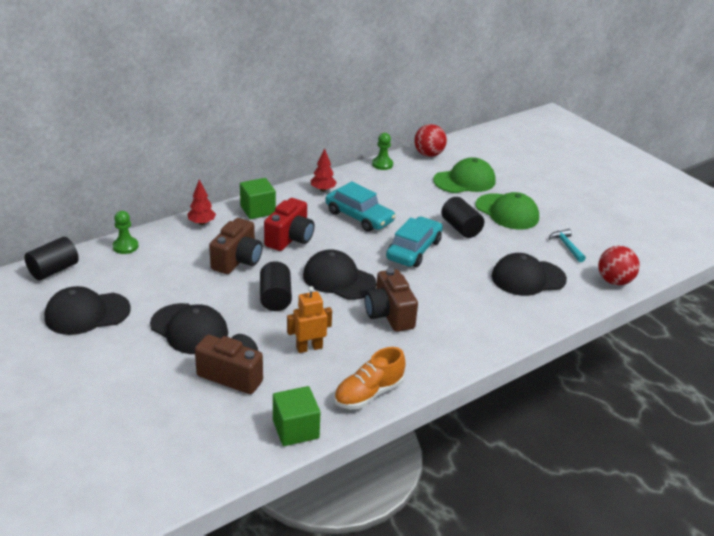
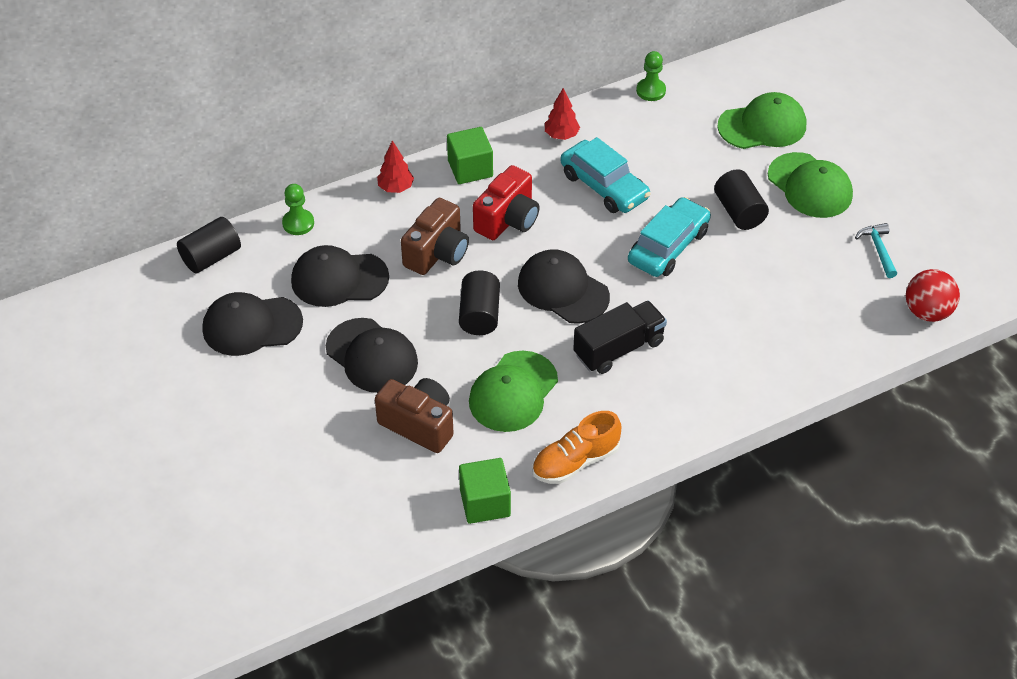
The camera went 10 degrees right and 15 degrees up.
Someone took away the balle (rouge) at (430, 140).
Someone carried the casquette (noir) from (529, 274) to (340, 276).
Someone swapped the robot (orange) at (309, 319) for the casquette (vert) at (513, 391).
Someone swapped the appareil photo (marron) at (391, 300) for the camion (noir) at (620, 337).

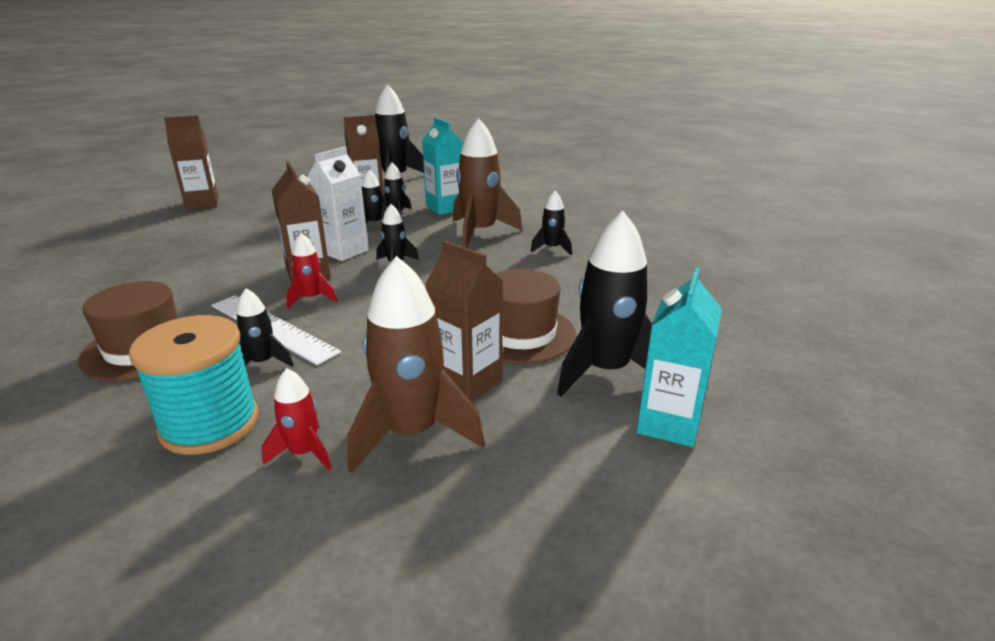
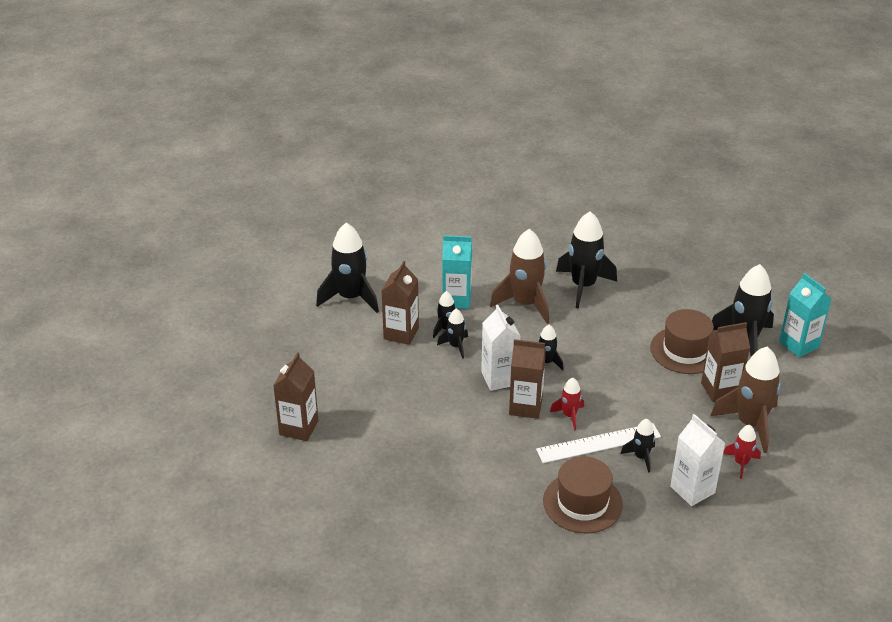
The camera went 55 degrees left and 10 degrees up.
Someone swapped the bobine (turquoise) at (193, 385) for the brique de lait (blanc) at (698, 460).
Someone scaled the fusée (noir) at (551, 223) by 1.96.

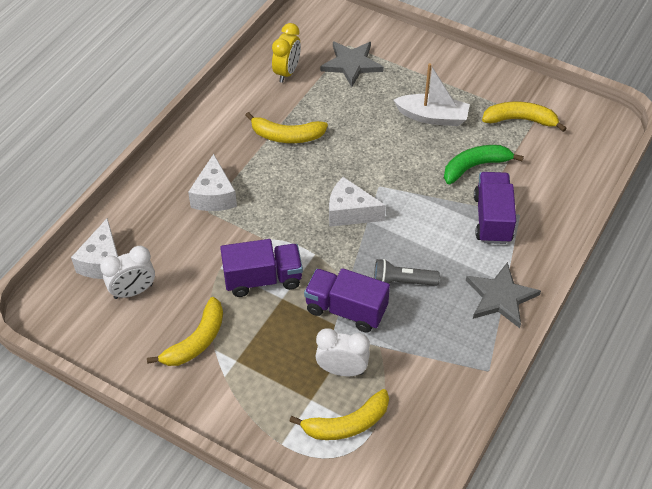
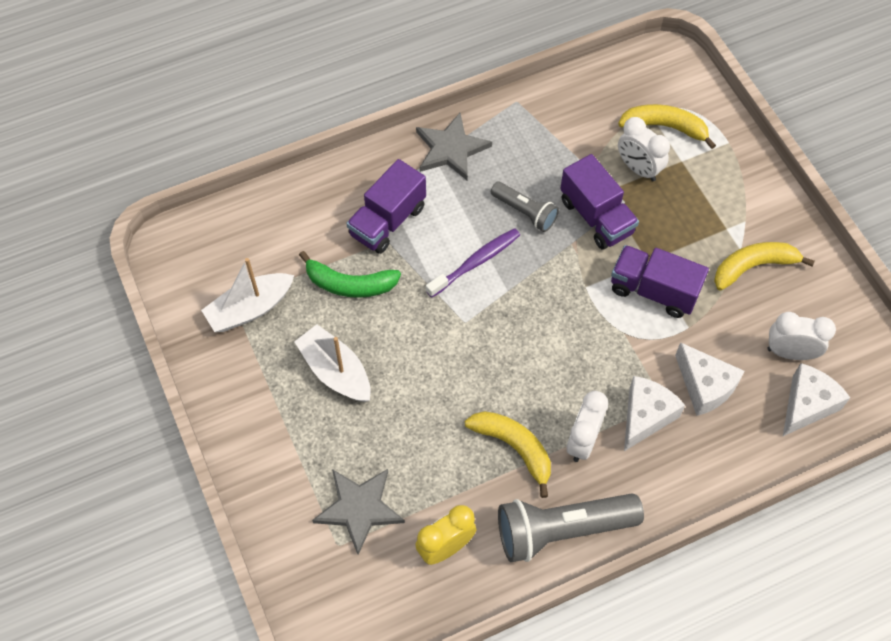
The camera went 145 degrees left and 10 degrees up.
Someone put down the brosse à dents (violet) at (473, 263).
Someone put down the lampe de poche (gris) at (571, 528).
Someone put down the réveil (blanc) at (587, 426).
Someone carried the fromage (blanc) from (357, 202) to (710, 379).
Someone swapped the banane (jaune) at (524, 117) for the bateau (blanc) at (247, 295).

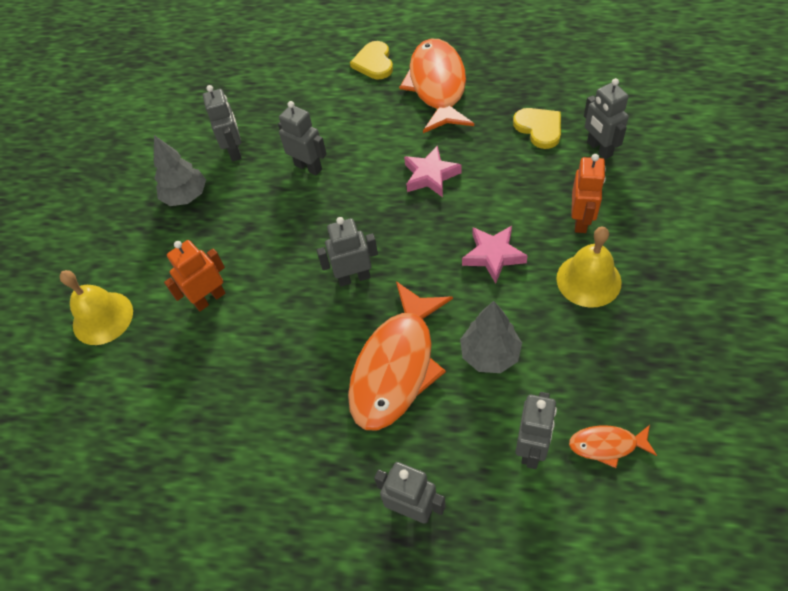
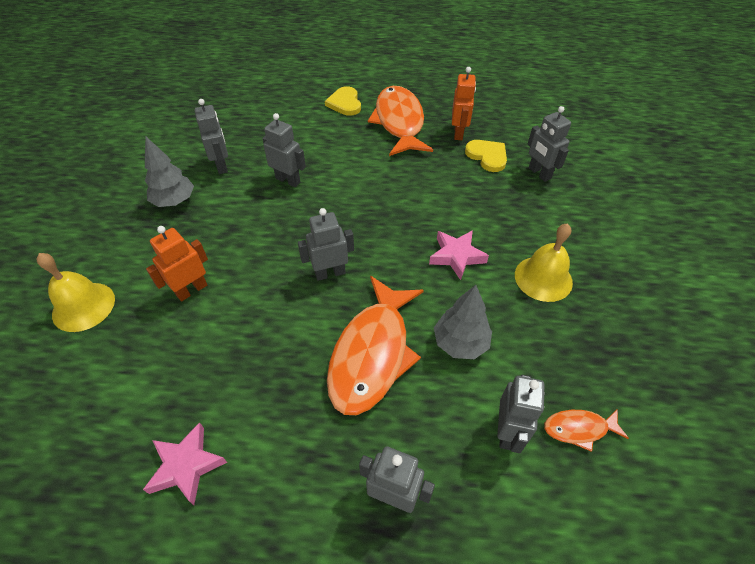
The camera went 10 degrees left and 5 degrees down.
Someone carried the étoile (rose) from (432, 171) to (185, 463).
Someone carried the robot (orange) from (588, 193) to (464, 103).

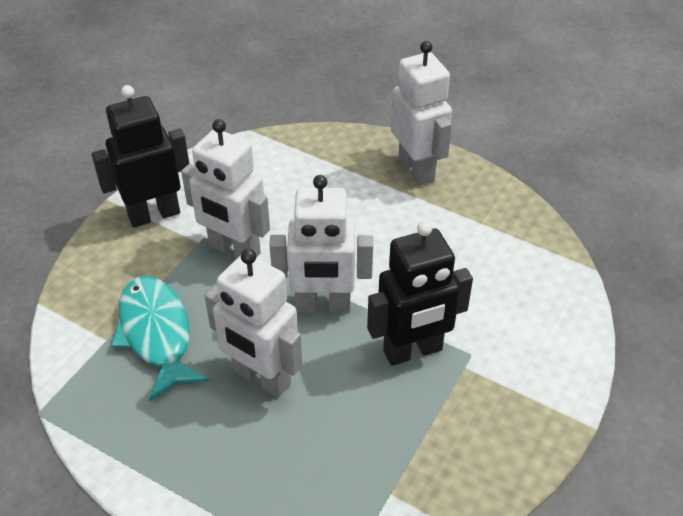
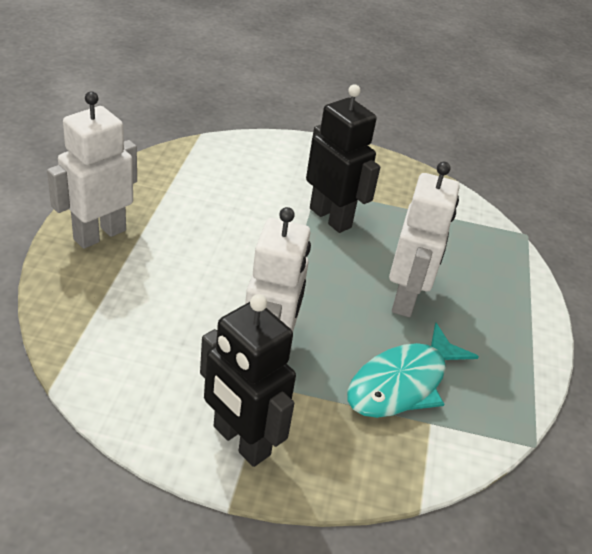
The camera went 115 degrees left and 5 degrees down.
Someone took away the robot (blanc) at (321, 244).

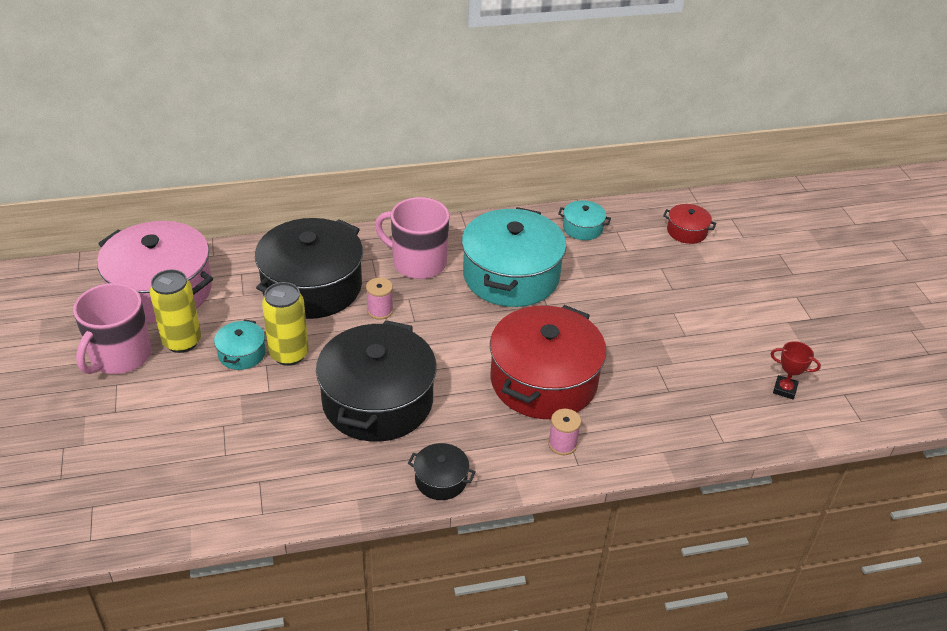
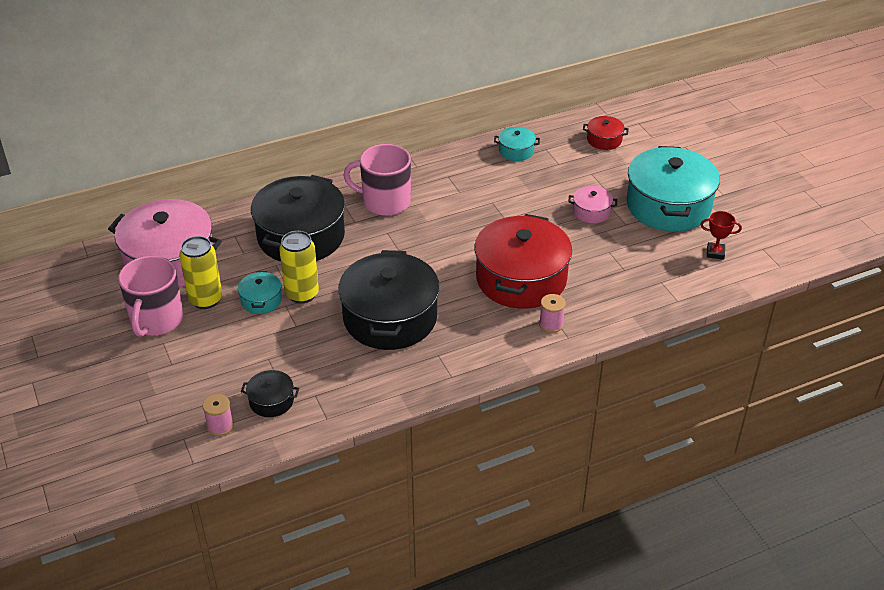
The camera went 10 degrees left and 0 degrees up.
Someone put down the marmite (rose) at (592, 204).
Someone carried the bobine (rose) from (379, 299) to (218, 415).
Someone carried the marmite (noir) from (441, 471) to (270, 393).
Someone carried the marmite (turquoise) from (514, 257) to (673, 189).

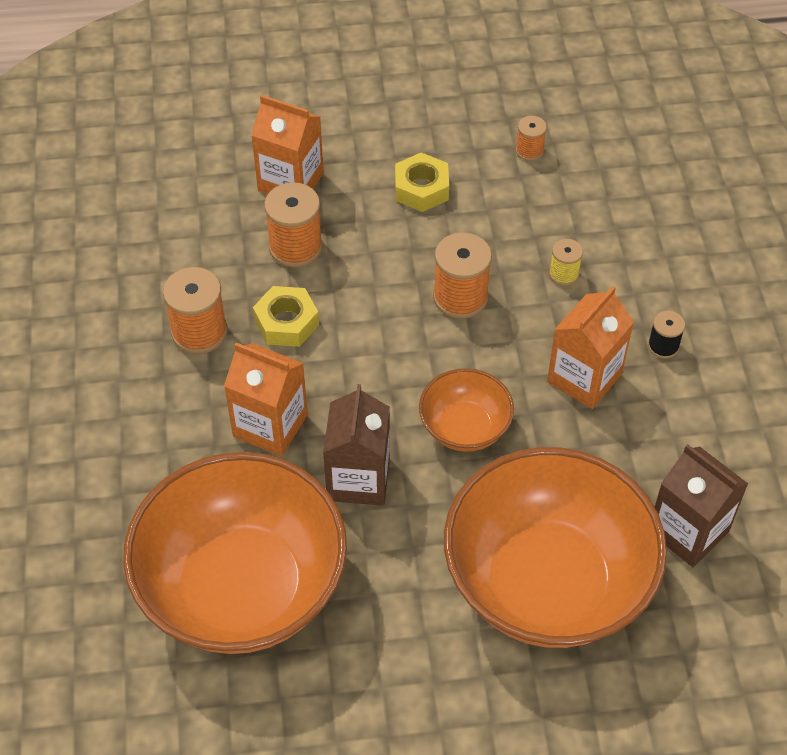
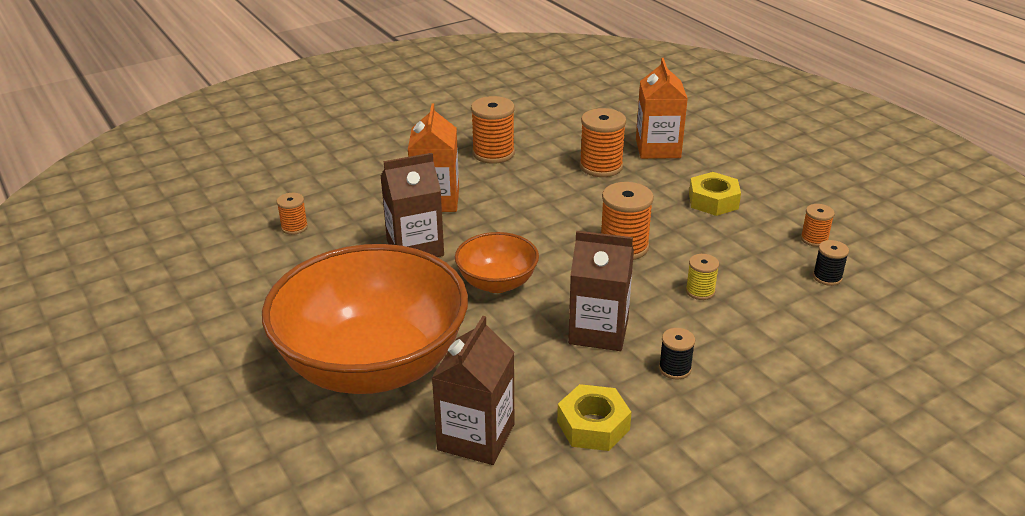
The camera went 65 degrees right and 20 degrees down.
Someone put down the bobine (noir) at (831, 263).
Someone carried the écrou (jaune) from (286, 316) to (594, 417).
Someone swapped the bol (orange) at (235, 553) for the bobine (orange) at (292, 214).
Someone repainted the brique de lait (orange) at (590, 347), which became the brique de lait (marron) at (601, 291).

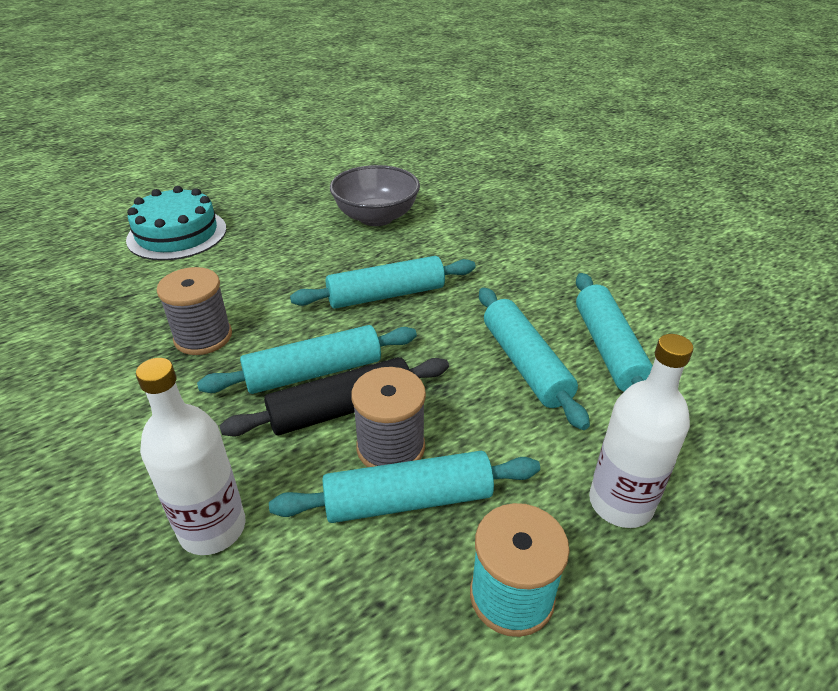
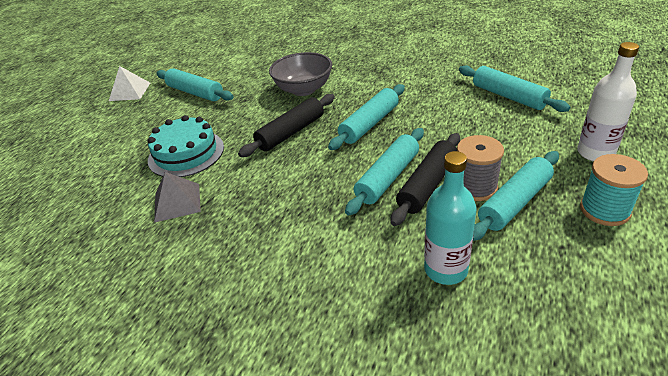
The camera went 30 degrees left and 0 degrees up.
Someone took away the bobine (gris) at (194, 311).
Someone put down the pyramide (blanc) at (129, 83).
Someone put down the pyramide (gris) at (177, 197).
Someone put down the rouleau à pâtisserie (noir) at (286, 125).
Someone carried the rouleau à pâtisserie (turquoise) from (534, 359) to (195, 85).
Someone repainted the bouteille (blanc) at (191, 456), which became the bouteille (turquoise) at (450, 218).

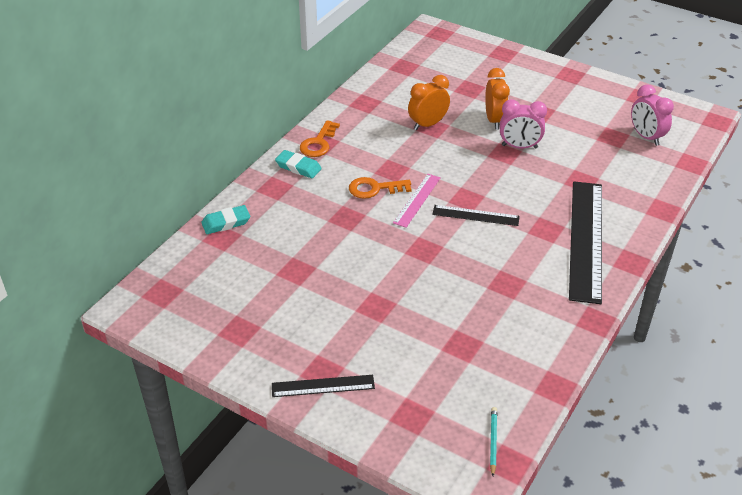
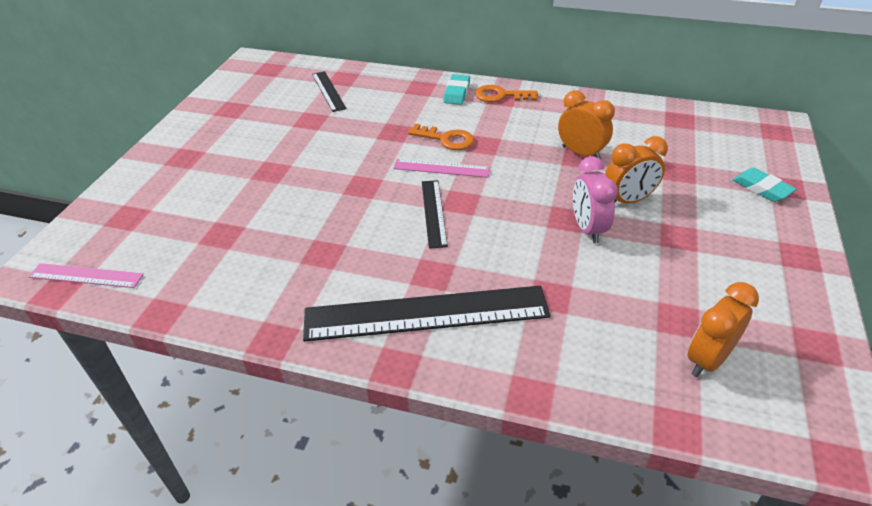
The camera went 75 degrees right and 0 degrees up.
Someone carried the gomme (turquoise) from (225, 219) to (764, 185).
Someone carried the règle (noir) from (323, 386) to (329, 91).
Someone swapped the crayon (turquoise) at (493, 441) for the règle (rose) at (86, 275).
Someone repainted the réveil (rose) at (652, 115), which became the réveil (orange) at (723, 329).
Someone rotated the clé (orange) at (380, 188) by 135 degrees clockwise.

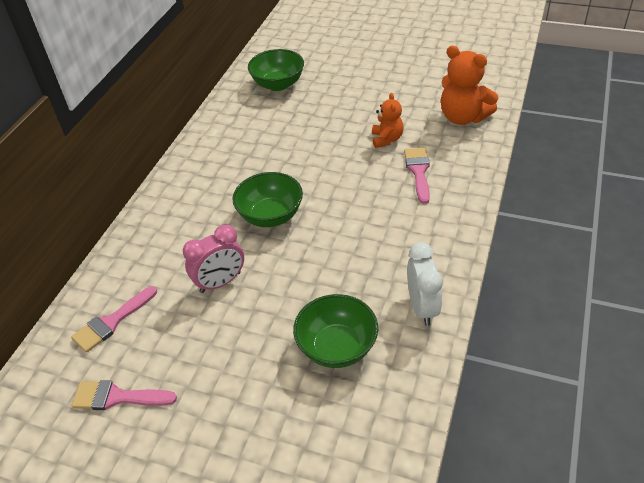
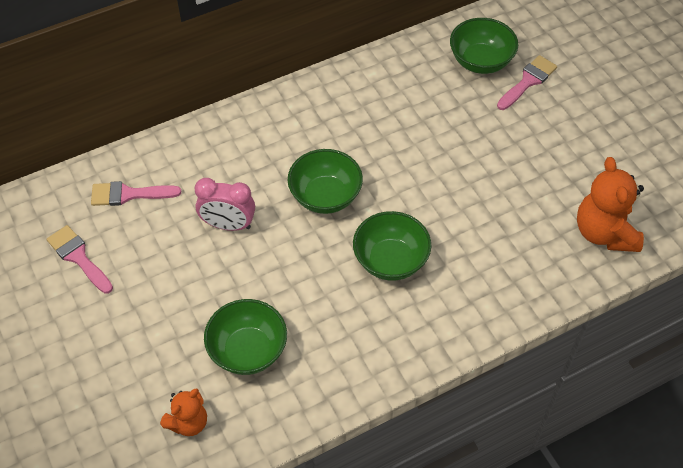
The camera went 40 degrees right and 10 degrees up.
Someone took away the réveil (blanc) at (425, 284).
Someone put down the bol (vert) at (392, 245).
Someone carried the ours en peluche (orange) from (388, 120) to (183, 412).
Someone carried the pinceau (rose) from (417, 176) to (527, 82).

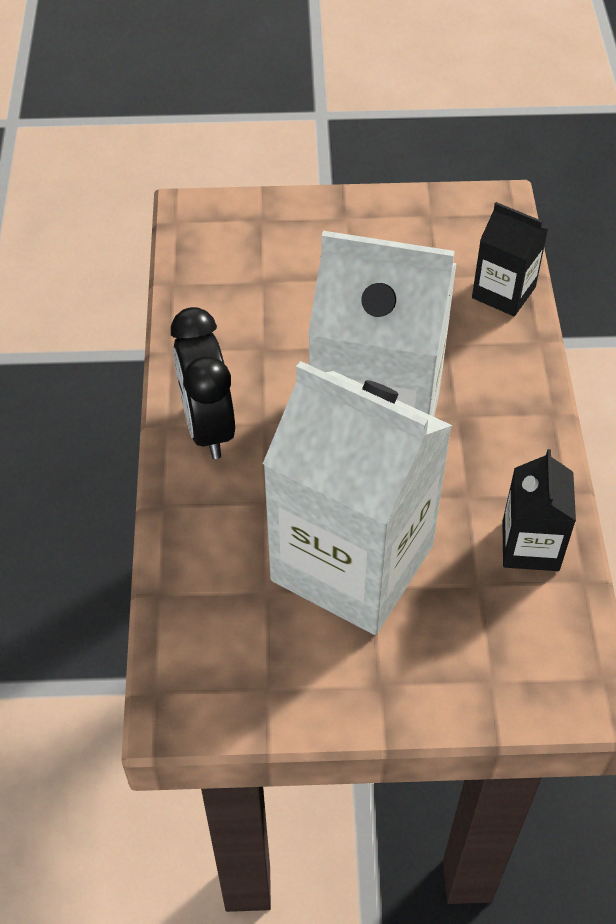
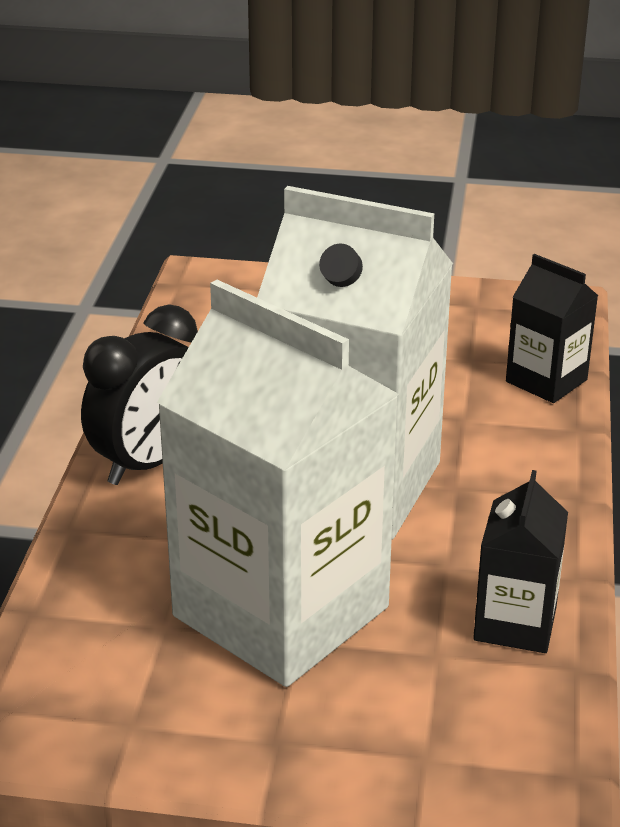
The camera went 10 degrees right and 20 degrees down.
Someone rotated the réveil (noir) at (203, 383) by 135 degrees counterclockwise.

